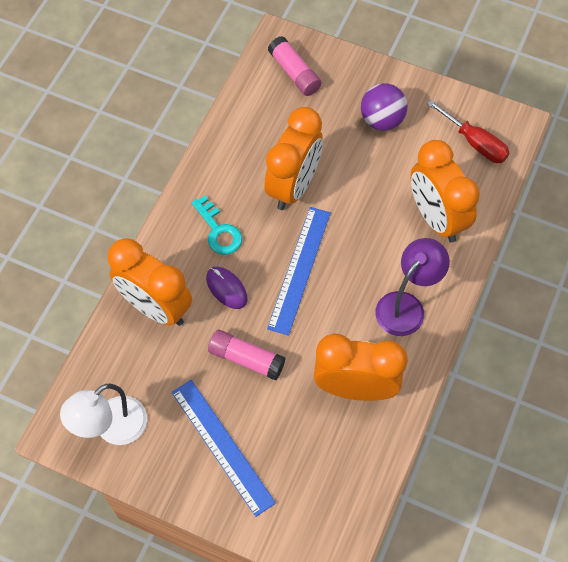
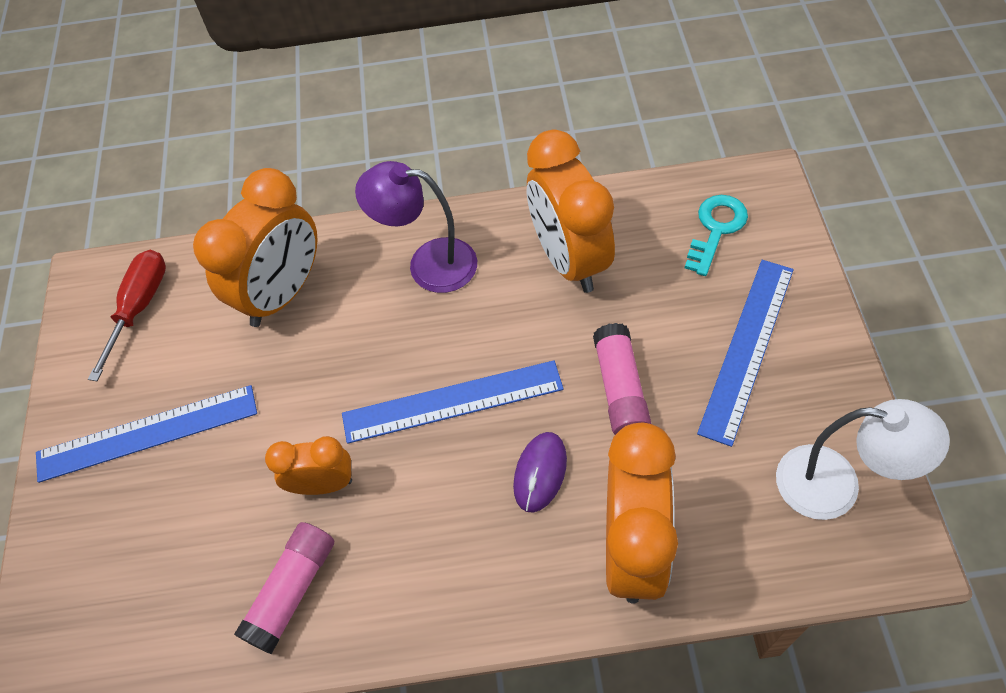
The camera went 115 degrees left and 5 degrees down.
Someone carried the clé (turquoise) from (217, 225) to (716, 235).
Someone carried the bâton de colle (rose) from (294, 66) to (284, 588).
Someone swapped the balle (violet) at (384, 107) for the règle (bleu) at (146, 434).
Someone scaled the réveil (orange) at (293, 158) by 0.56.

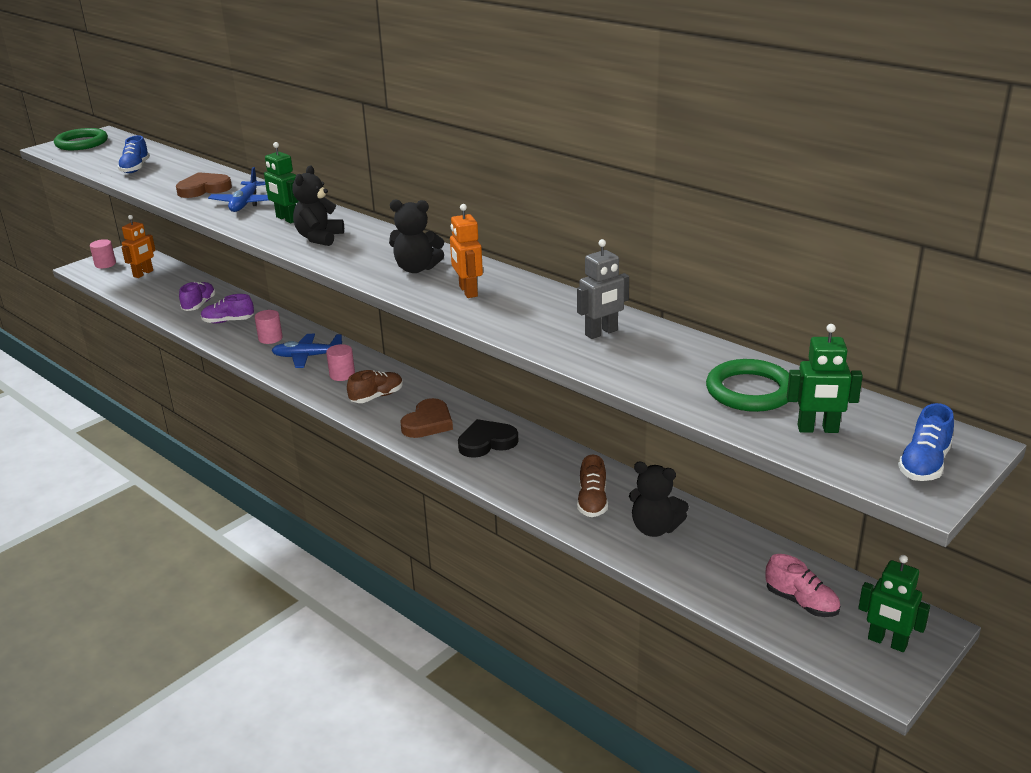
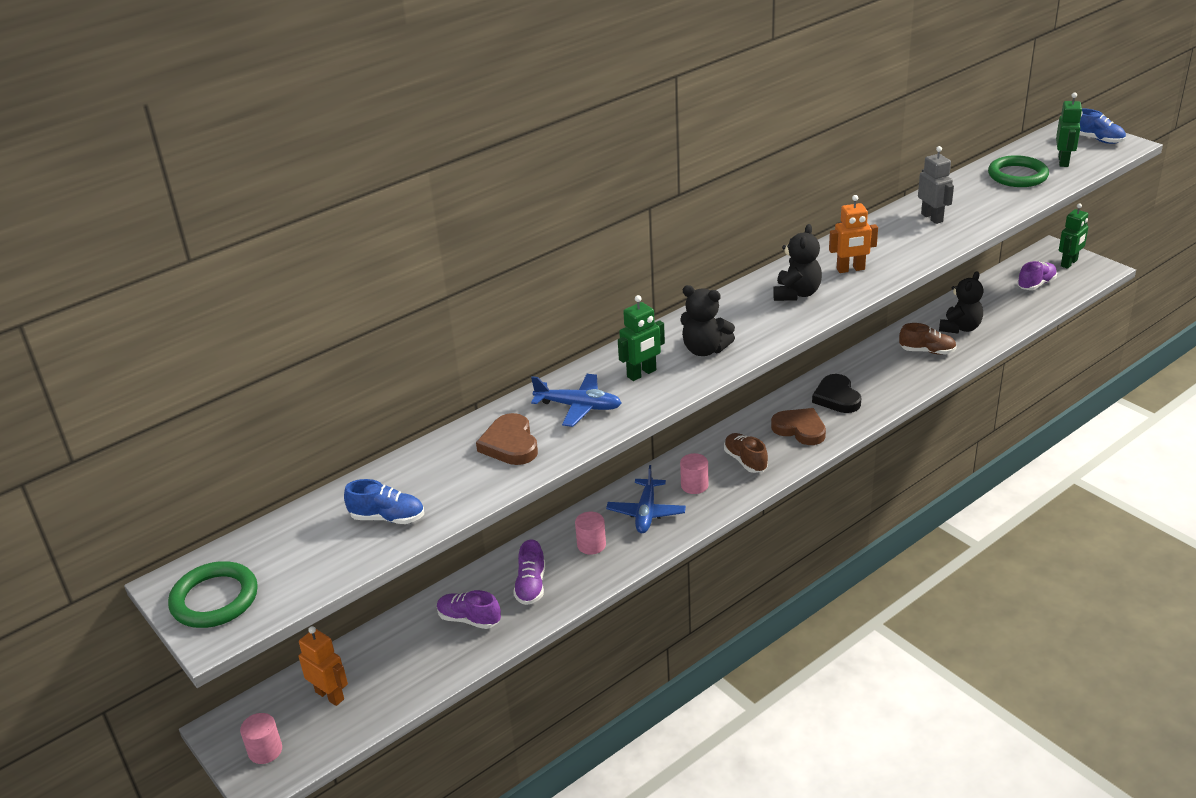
The camera went 80 degrees left and 5 degrees up.
Someone repainted the chaussure (rose) at (803, 585), which became the chaussure (violet) at (1037, 275).

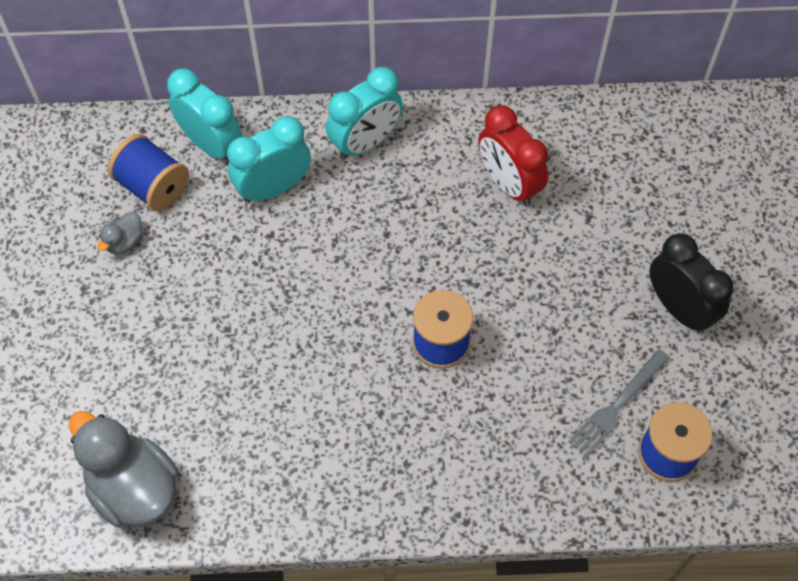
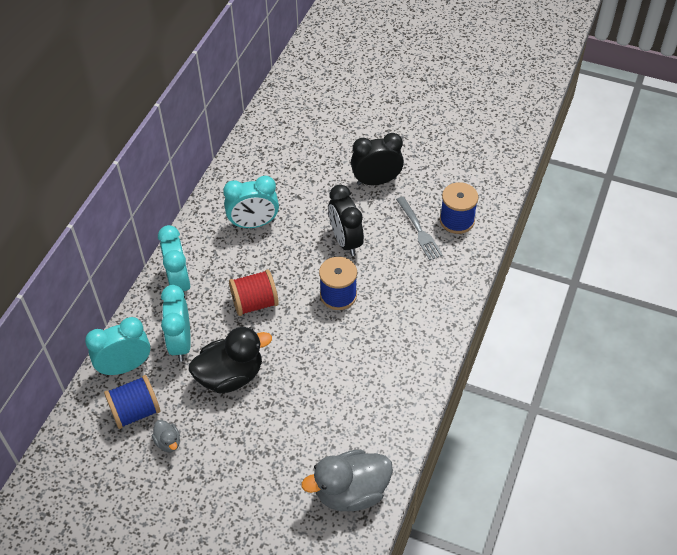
The camera went 65 degrees left and 10 degrees down.
Someone put down the canard (noir) at (230, 360).
Someone put down the bobine (rouge) at (254, 292).
Someone put down the réveil (noir) at (346, 220).
Someone repainted the réveil (rouge) at (513, 155), which became the réveil (turquoise) at (251, 202).

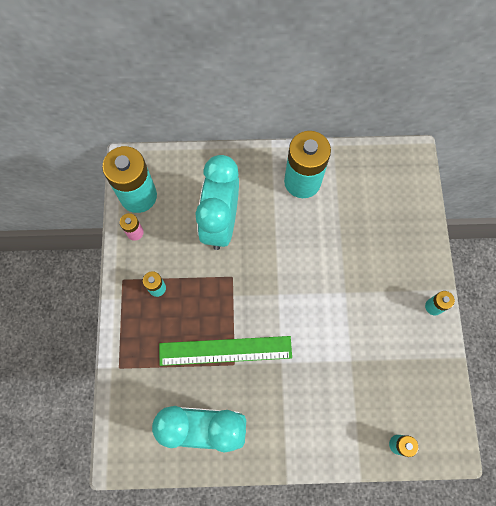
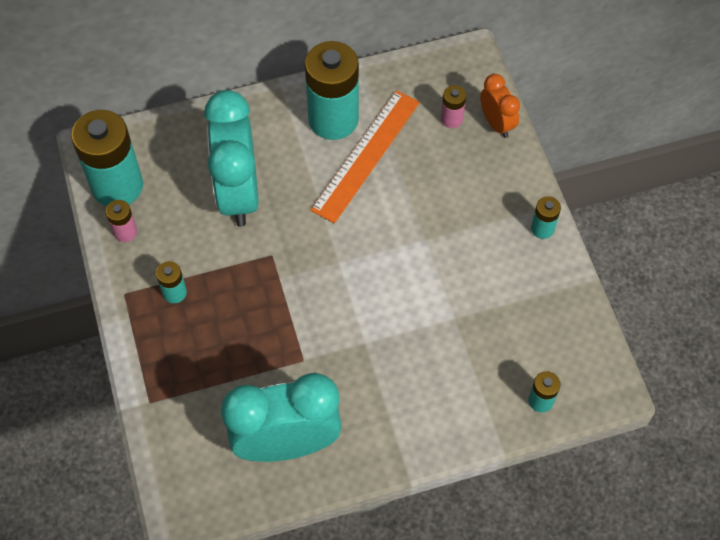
The camera went 15 degrees left and 10 degrees down.
Someone took away the règle (vert) at (225, 351).
Someone put down the règle (orange) at (365, 156).
Someone put down the pile (rose) at (453, 106).
Someone put down the réveil (orange) at (500, 106).

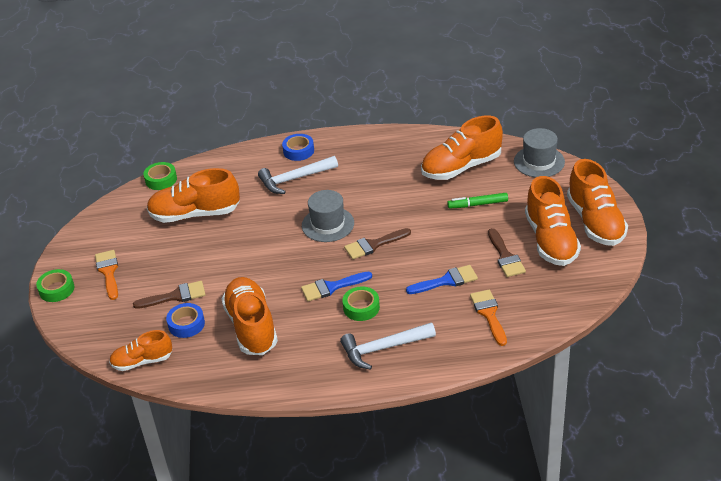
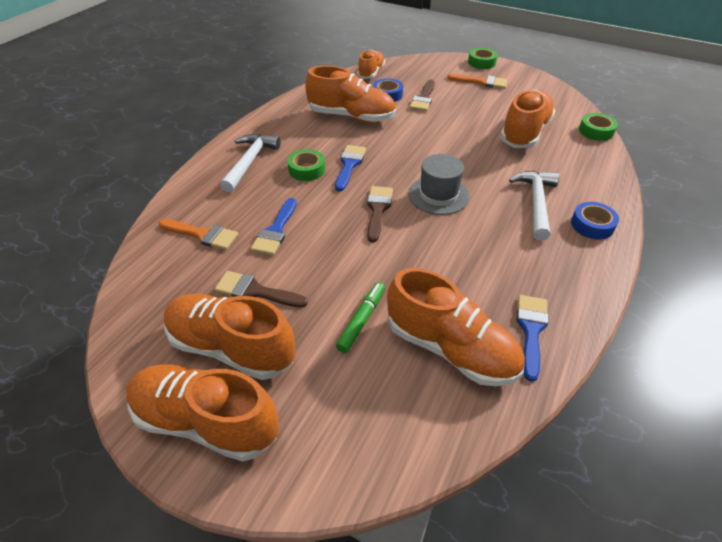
The camera went 120 degrees right and 5 degrees up.
Someone took away the chapeau (gris) at (539, 152).
Someone put down the pinceau (bleu) at (533, 338).
Someone rotated the chaussure (orange) at (462, 148) by 120 degrees clockwise.

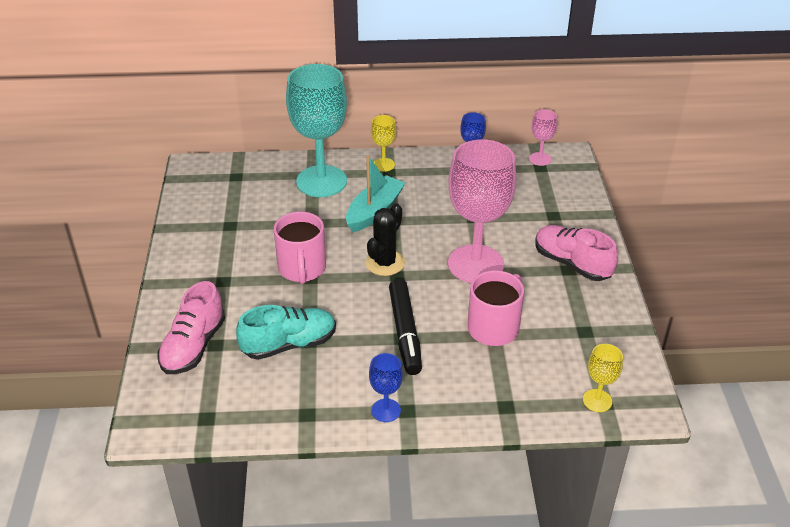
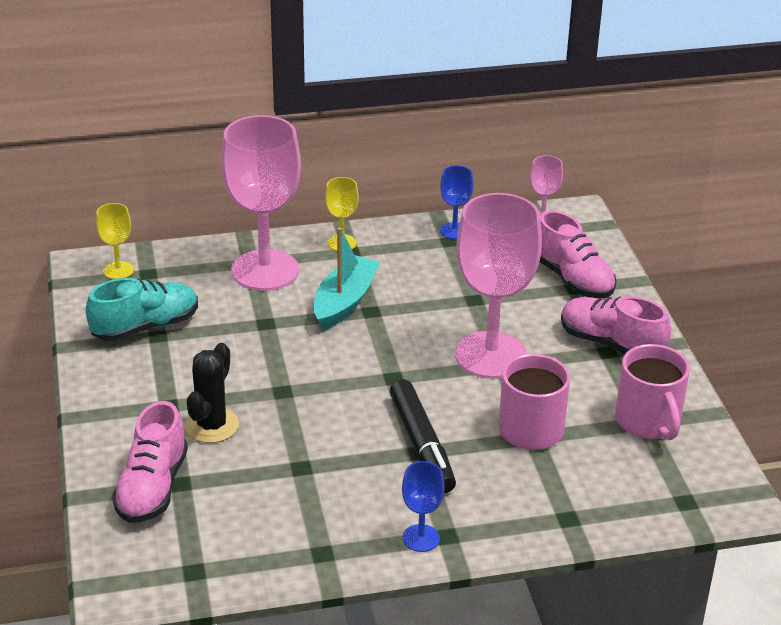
The camera went 10 degrees left and 5 degrees down.
Someone put down the chaussure (rose) at (577, 254).
Someone carried the chaussure (turquoise) from (286, 332) to (142, 309).
Someone carried the tasse (rose) from (300, 248) to (652, 392).
Someone carried the cactus (noir) from (385, 239) to (212, 393).
Someone carried the verre à pied (jaune) from (603, 378) to (115, 241).
Someone repainted the verre à pied (turquoise) at (316, 130), which became the verre à pied (rose) at (261, 203).

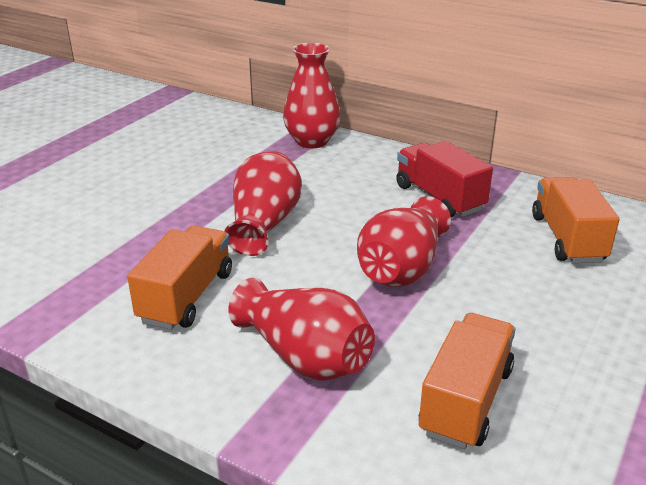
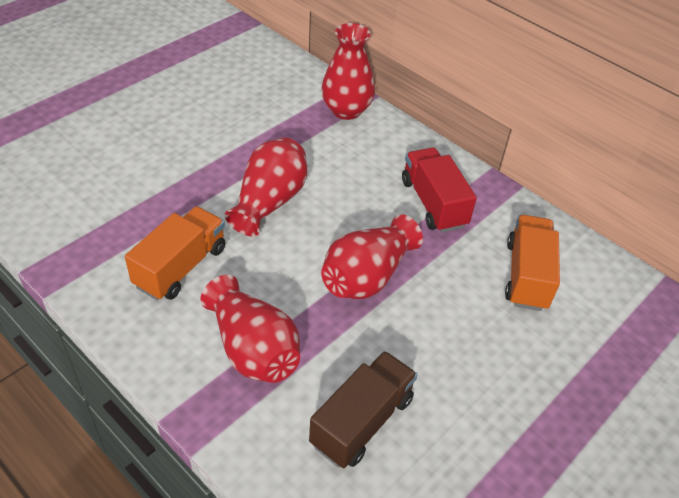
The camera went 10 degrees right and 15 degrees up.
Someone repainted the camion (orange) at (467, 381), which became the camion (marron) at (363, 409).

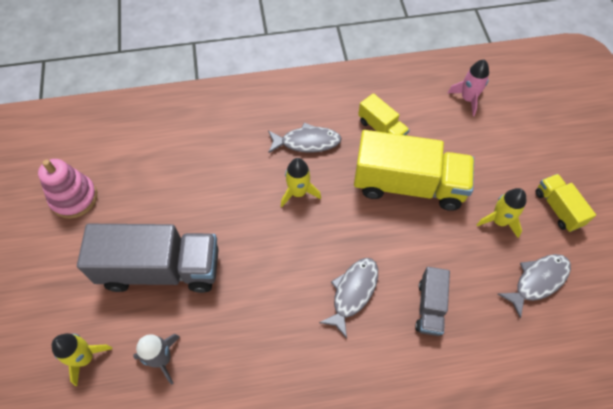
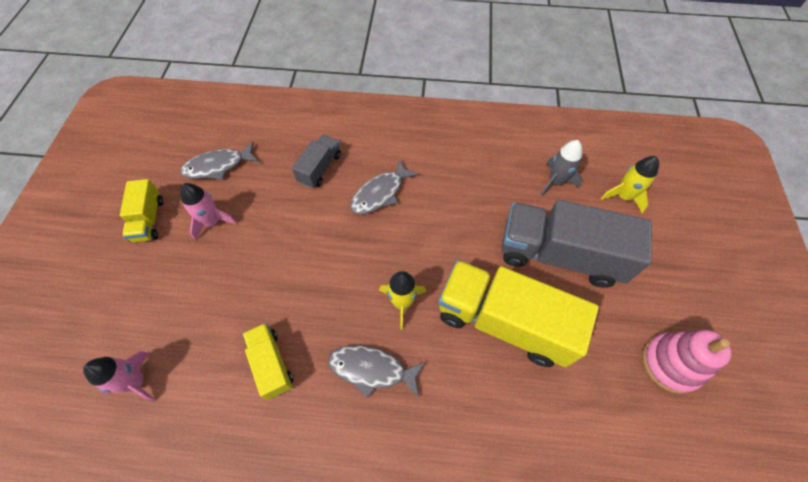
The camera went 165 degrees left and 0 degrees up.
Someone carried the camion (jaune) from (414, 170) to (518, 313).
Someone repainted the fusée (jaune) at (501, 213), which became the fusée (rose) at (208, 211).

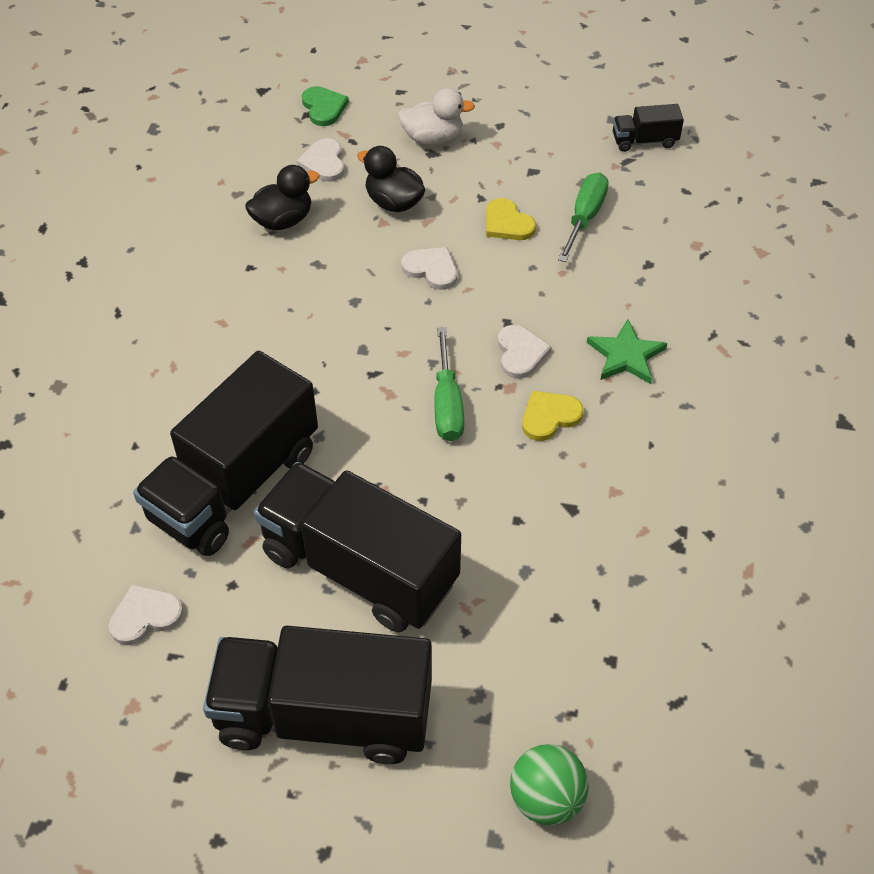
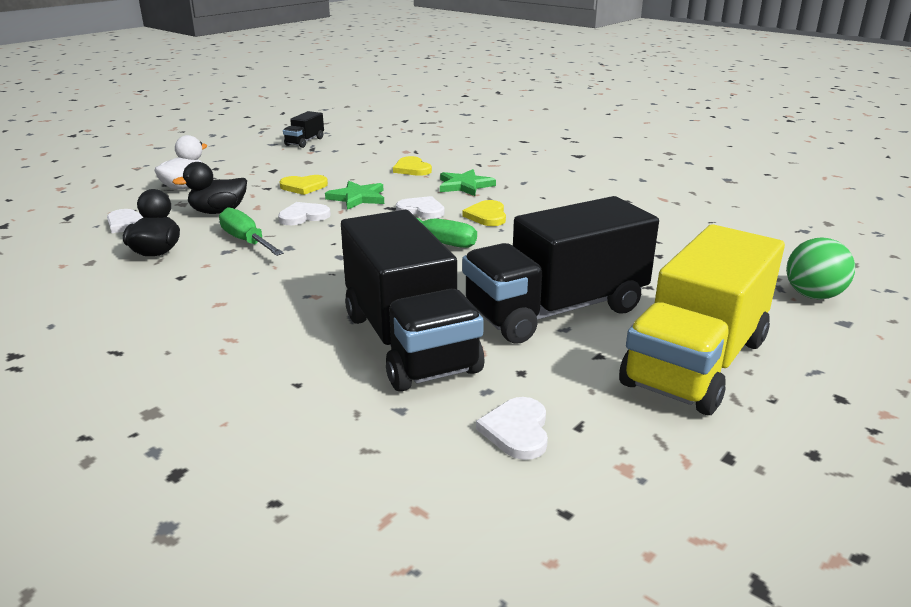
The camera went 60 degrees left and 25 degrees down.
Someone took away the cœur (vert) at (325, 106).
Someone put down the étoile (vert) at (354, 195).
Someone put down the cœur (jaune) at (412, 166).
Someone carried the tournevis (vert) from (583, 217) to (251, 231).
Someone repainted the camion (noir) at (317, 695), which became the camion (jaune) at (702, 319).

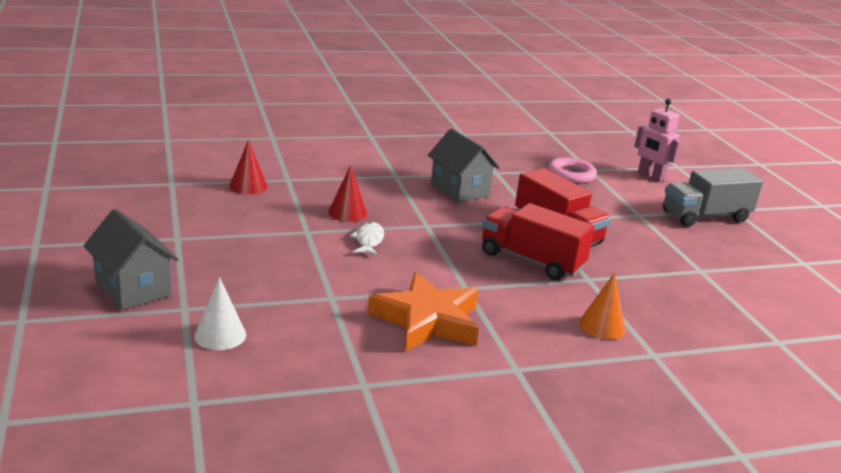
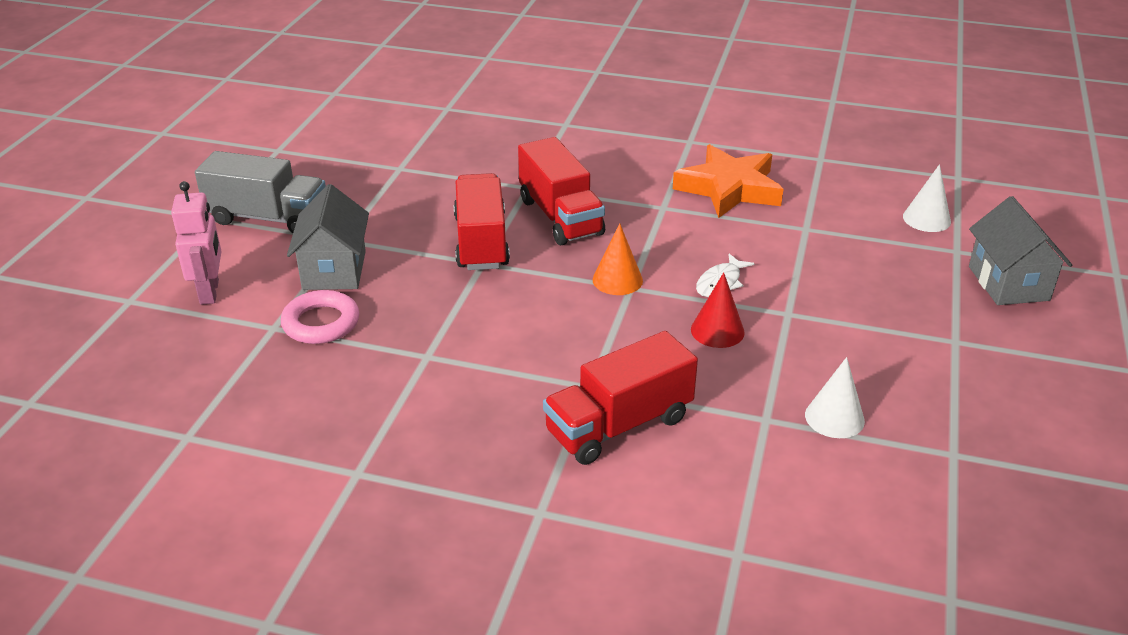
The camera went 145 degrees left and 10 degrees up.
Someone put down the camion (rouge) at (620, 398).
Someone carried the maison (gris) from (464, 166) to (328, 237).
Someone carried the cône (orange) from (602, 306) to (617, 259).
Someone repainted the cône (rouge) at (248, 167), which became the cône (blanc) at (835, 397).

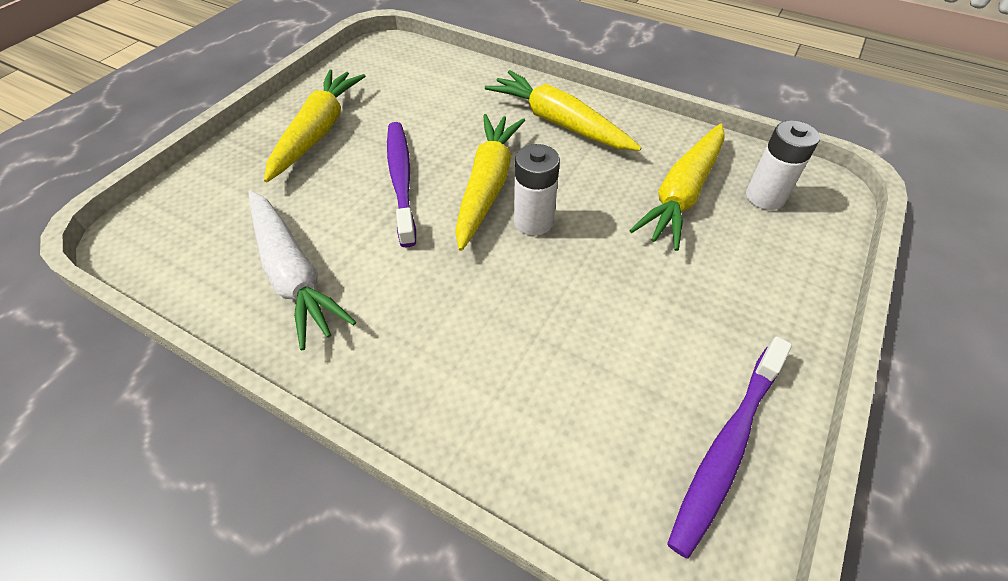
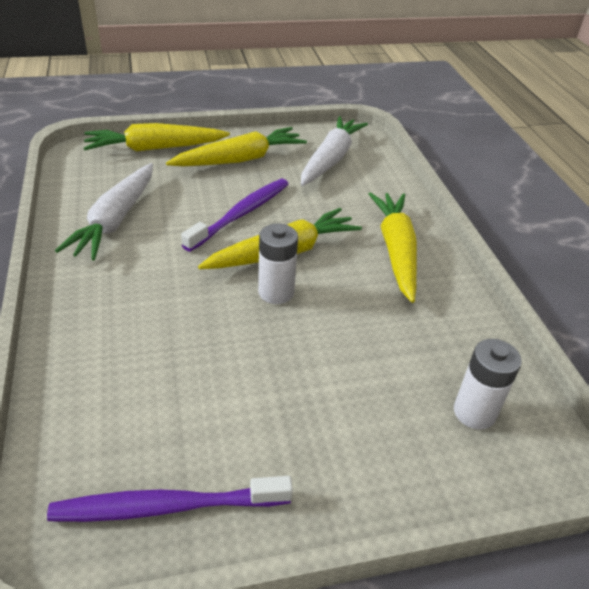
The camera went 45 degrees right and 10 degrees down.
Someone put down the carotte (blanc) at (334, 151).
Someone carried the carotte (jaune) from (676, 187) to (157, 137).

